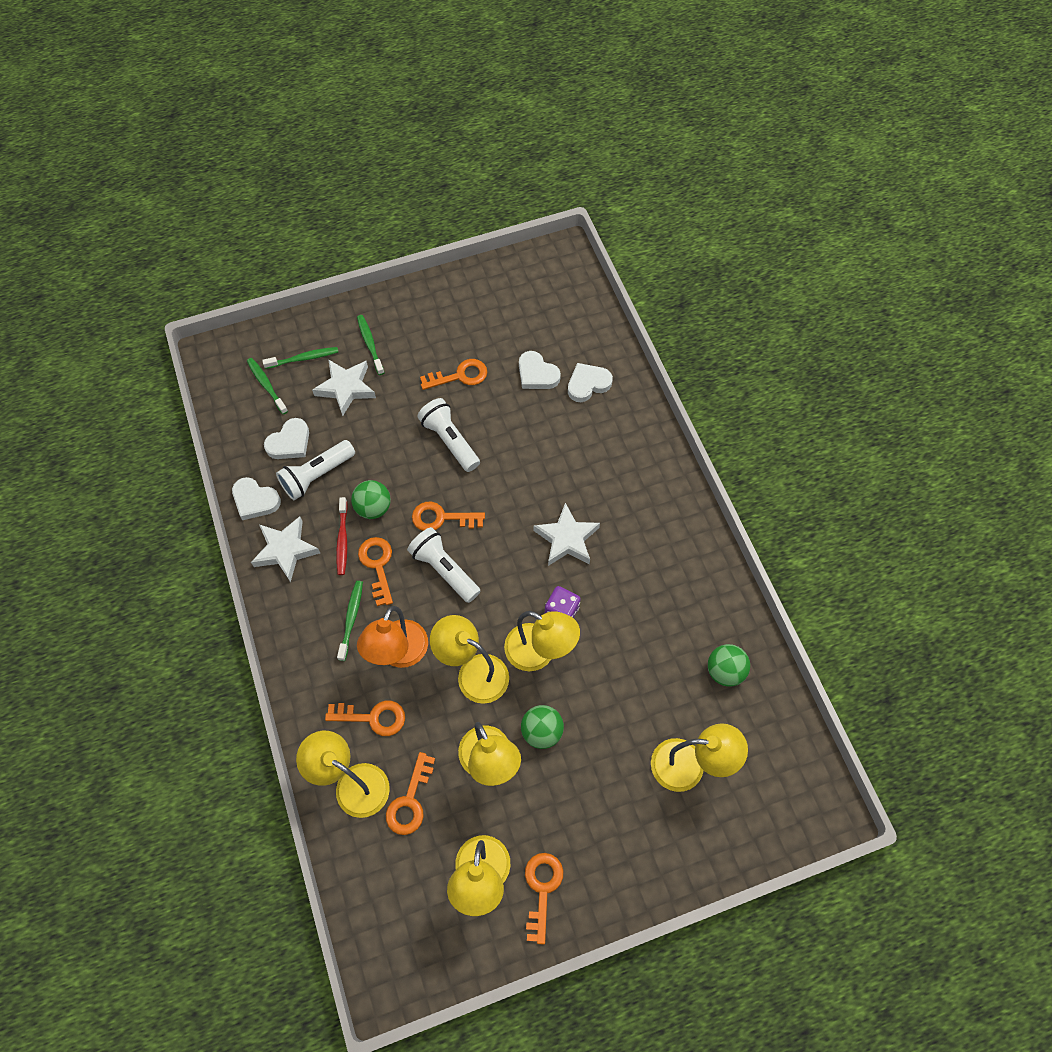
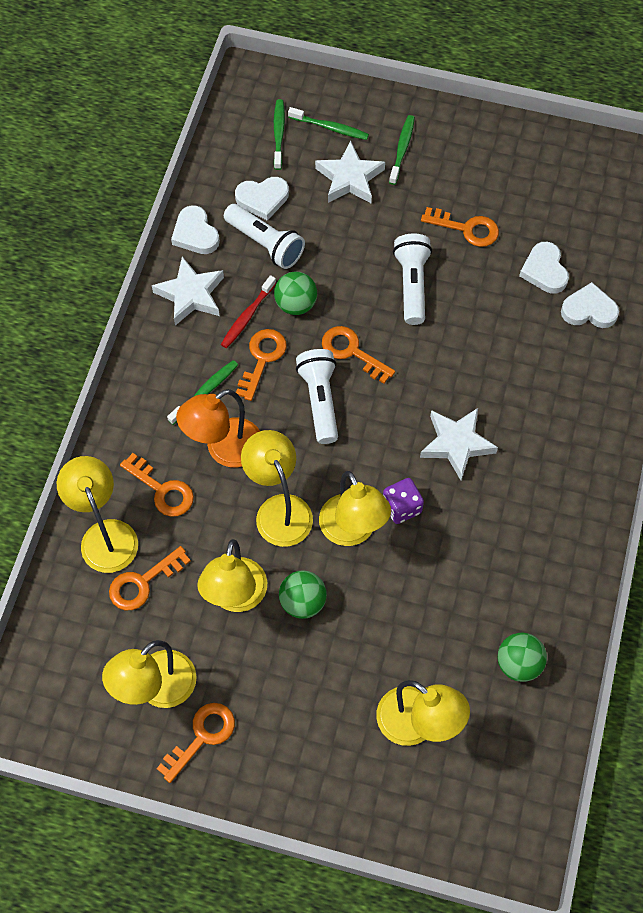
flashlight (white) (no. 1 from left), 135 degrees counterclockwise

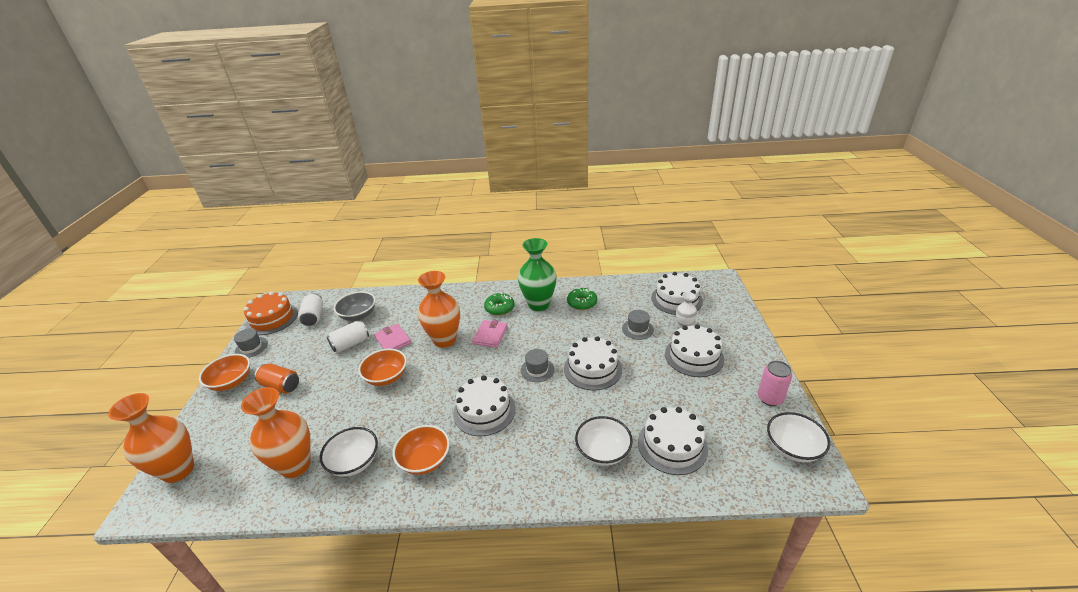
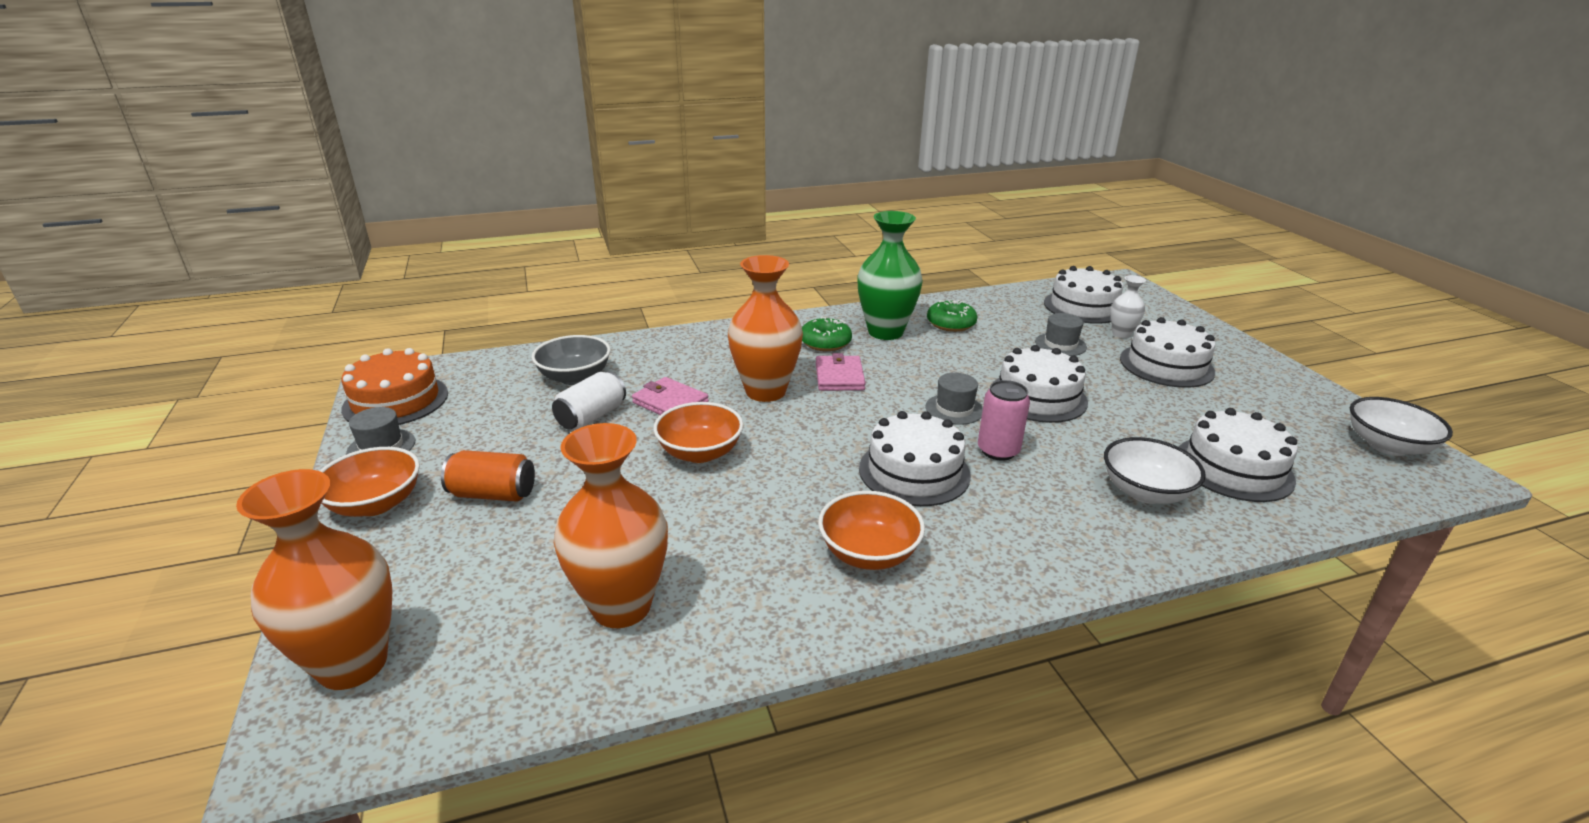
can (white) (no. 1 from left) -> none
bowl (white) (no. 1 from left) -> none
can (pink), relocated

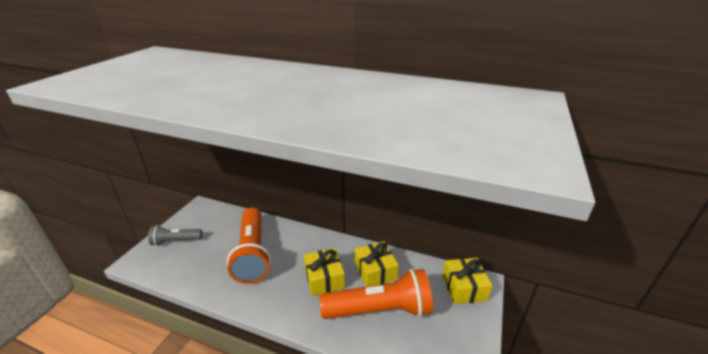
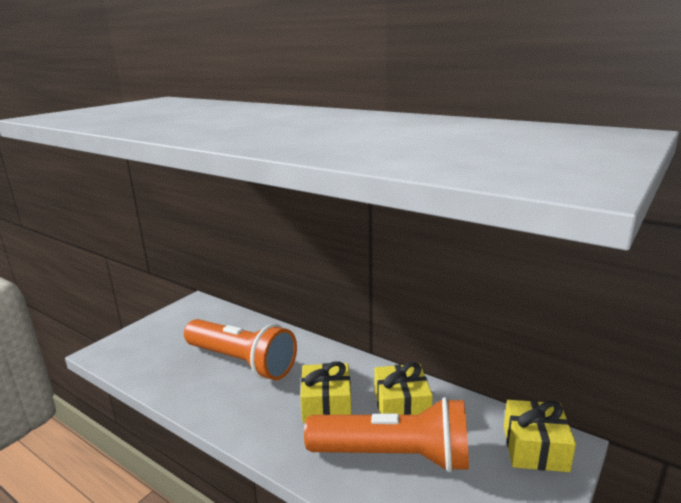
flashlight (grey) -> none
flashlight (orange) (no. 1 from left), 60 degrees counterclockwise

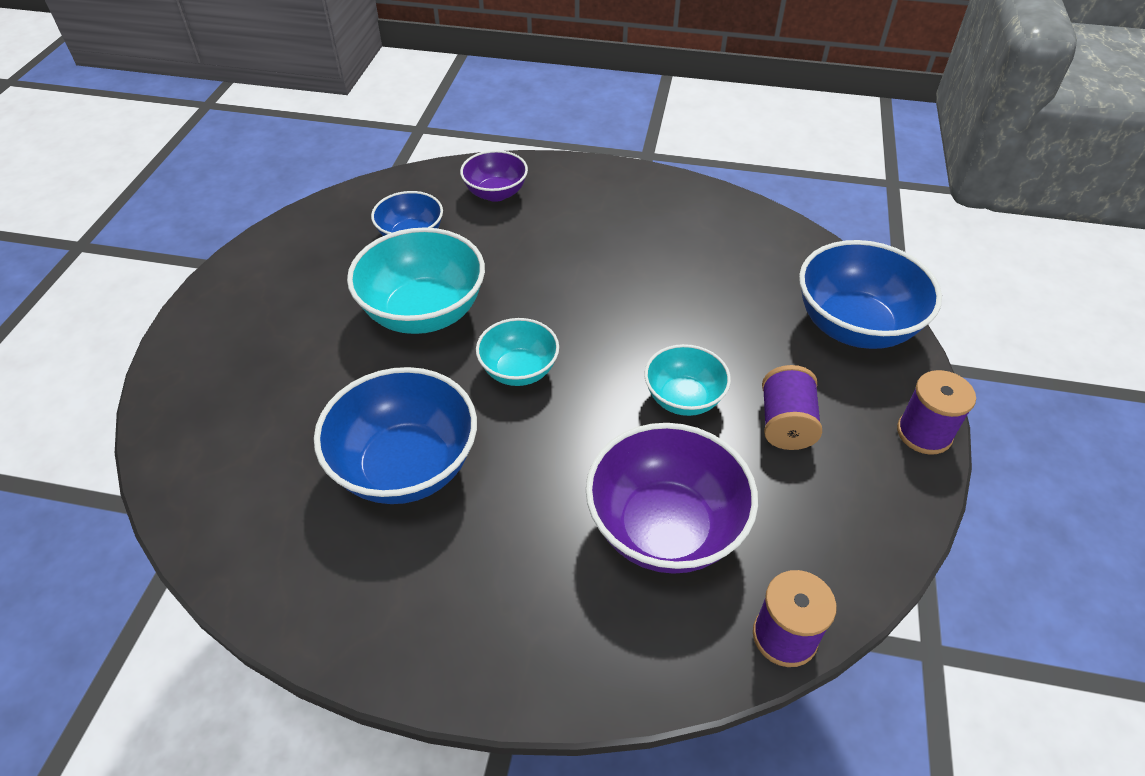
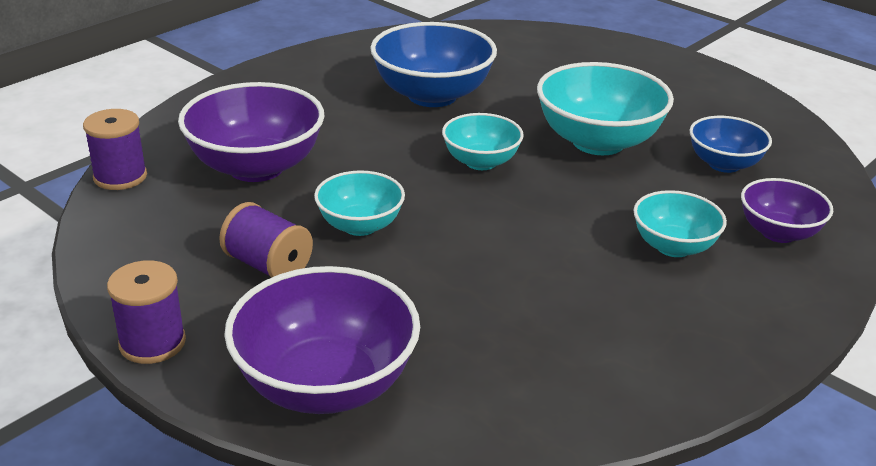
none -> bowl (turquoise) (no. 4 from left)
bowl (blue) (no. 3 from left) -> bowl (purple) (no. 2 from left)

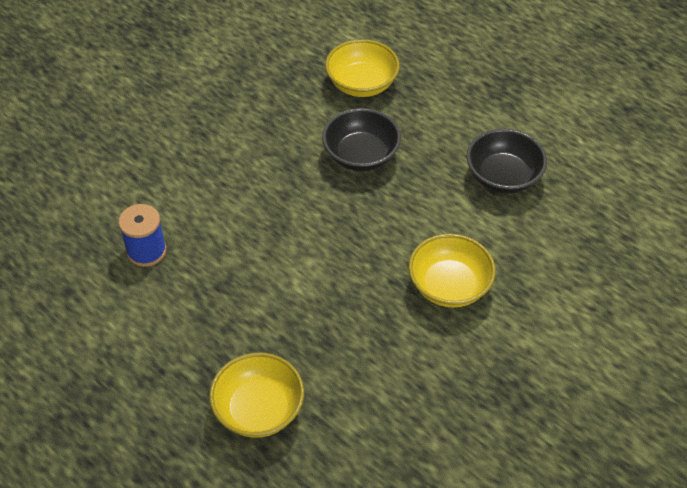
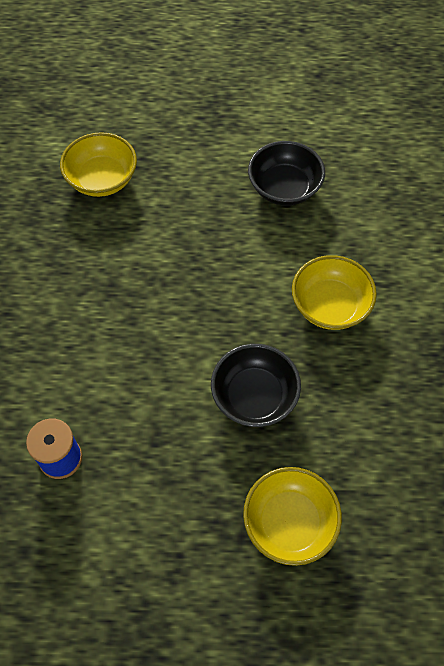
bowl (black) (no. 1 from left), relocated

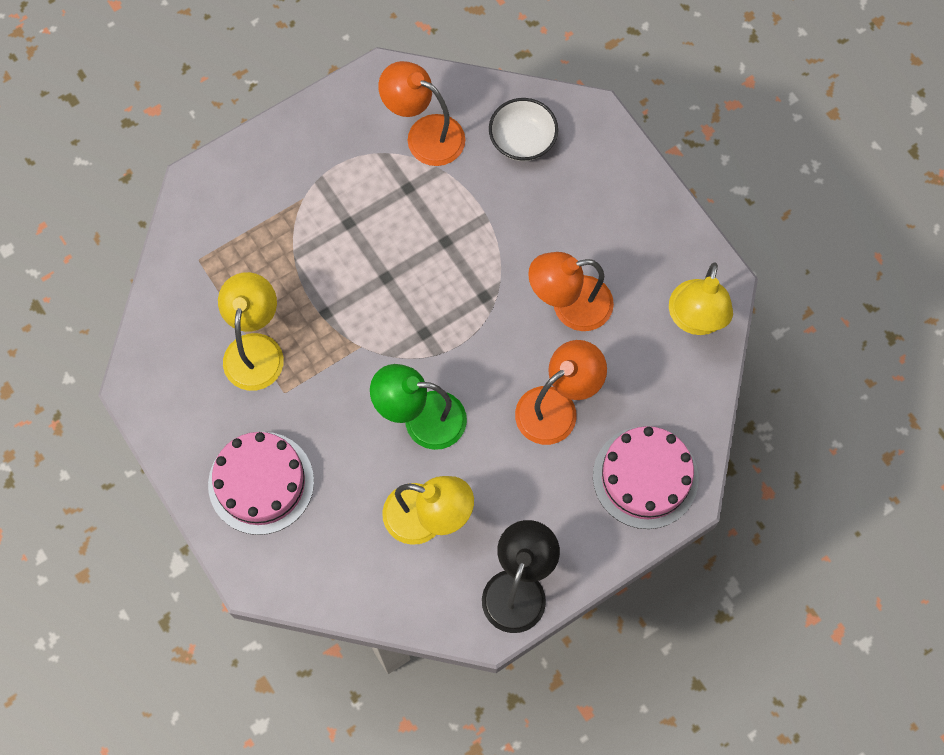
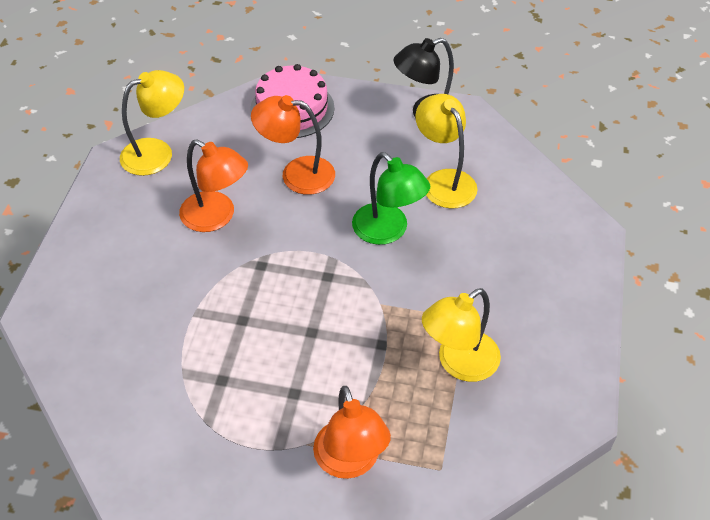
cake (pink) (no. 1 from left) -> none
bowl (white) -> none
lamp (orange) (no. 1 from left in the first image) -> lamp (orange) (no. 3 from left), relocated

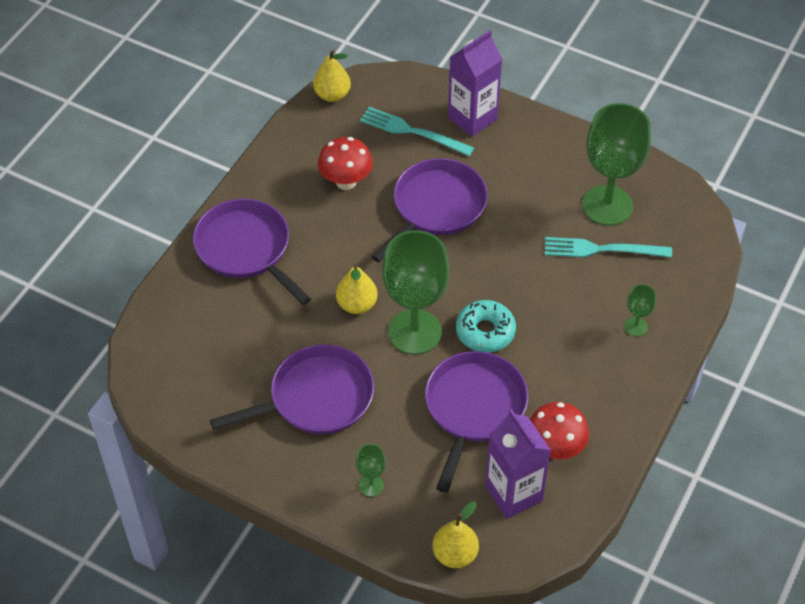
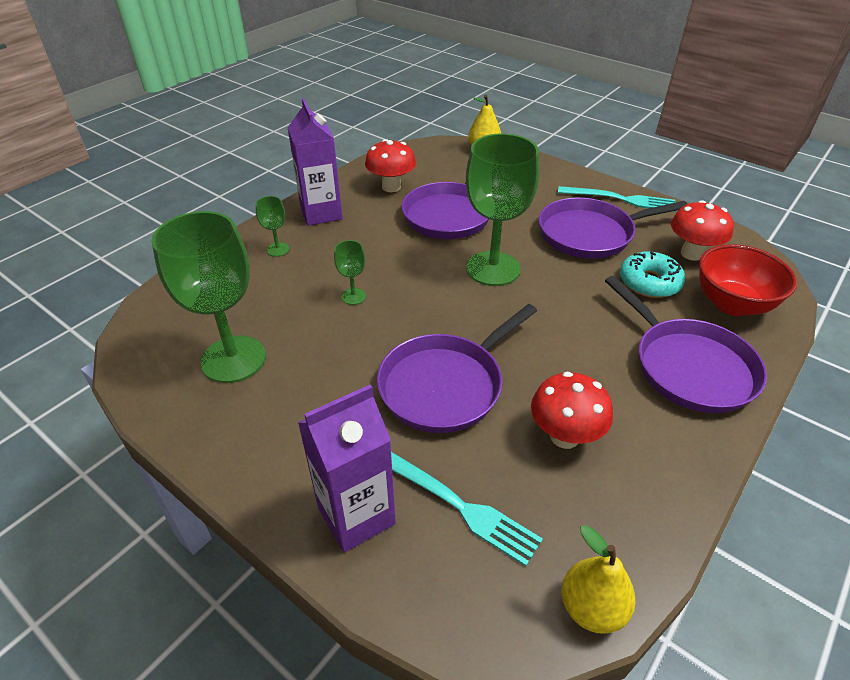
pear (yellow) (no. 2 from left) -> none
none -> mushroom (red) (no. 3 from left)
none -> bowl (red)
goblet (green) (no. 1 from left in the first image) -> goblet (green) (no. 3 from left), relocated
donut (turquoise), relocated
carton (purple) (no. 2 from left in the first image) -> carton (purple) (no. 1 from left), relocated
fork (turquoise) (no. 2 from left), relocated

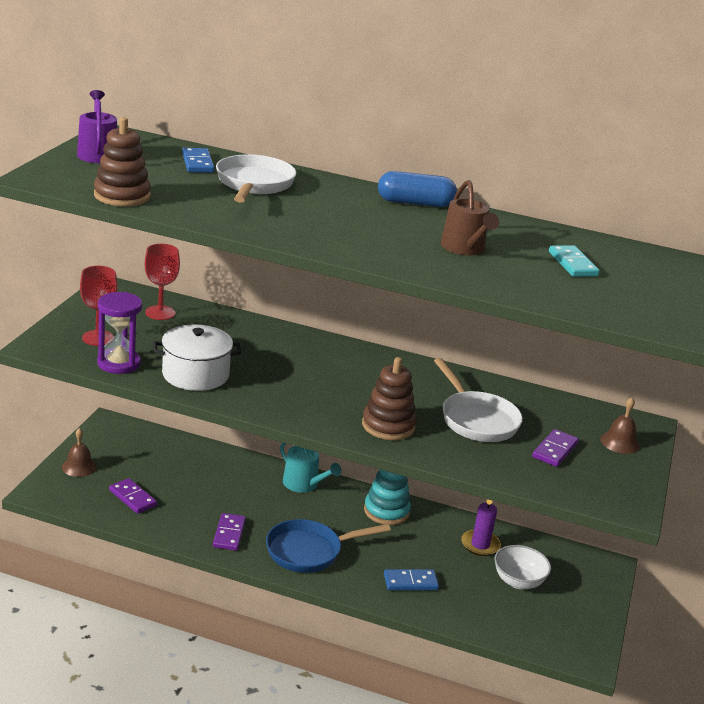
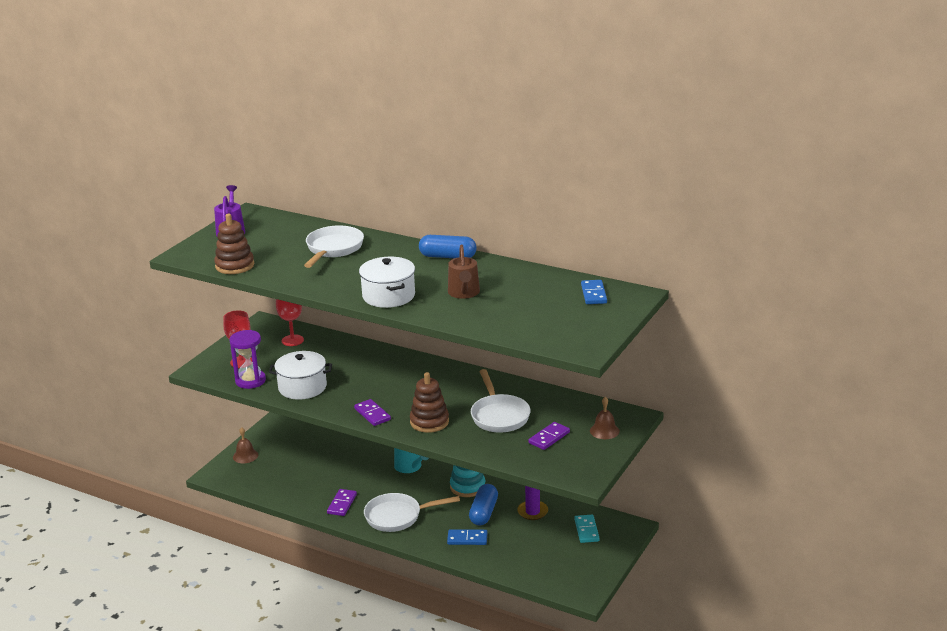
bowl (white) -> none
none -> pot (white) (no. 2 from left)
none -> capsule (blue) (no. 2 from left)
domino (purple) (no. 1 from left in the first image) -> domino (purple) (no. 2 from left), relocated
domino (blue) (no. 1 from left in the first image) -> domino (blue) (no. 2 from left), relocated
domino (turquoise), relocated
pan (blue) -> pan (white) (no. 2 from left)

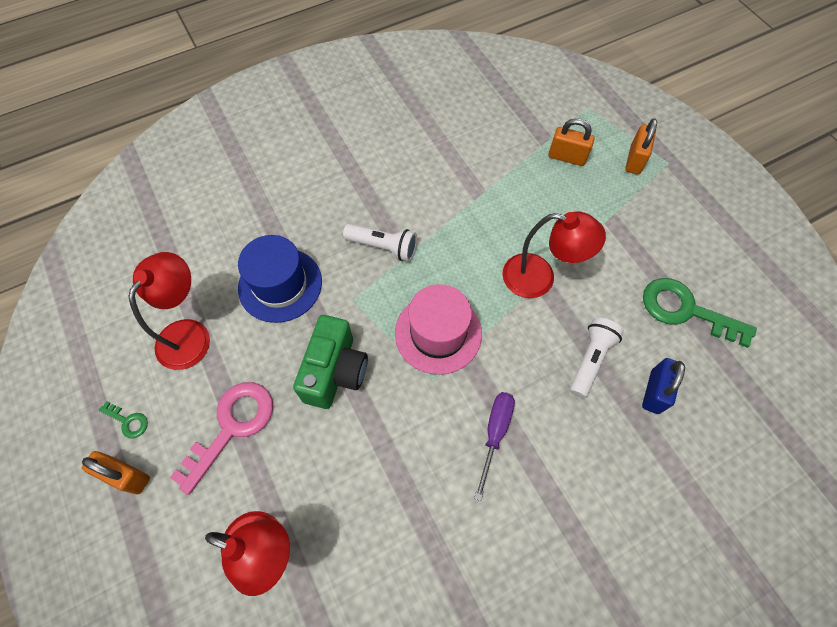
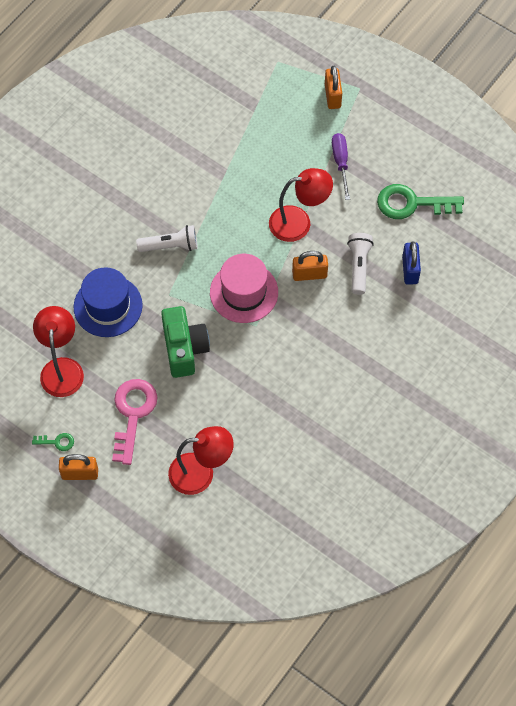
screwdriver (purple), relocated
padlock (orange) (no. 2 from left), relocated

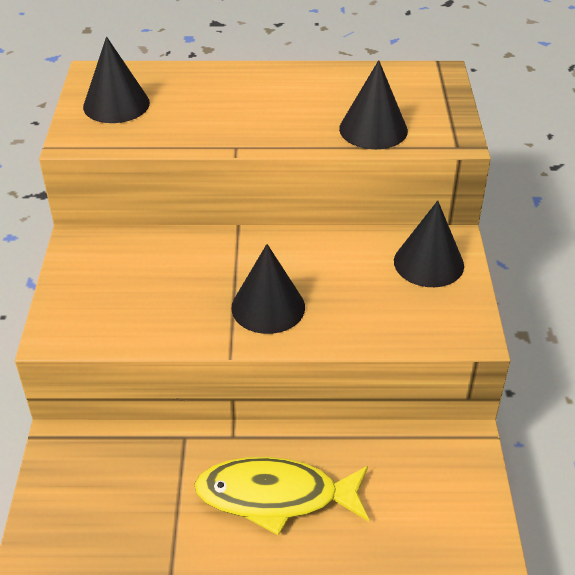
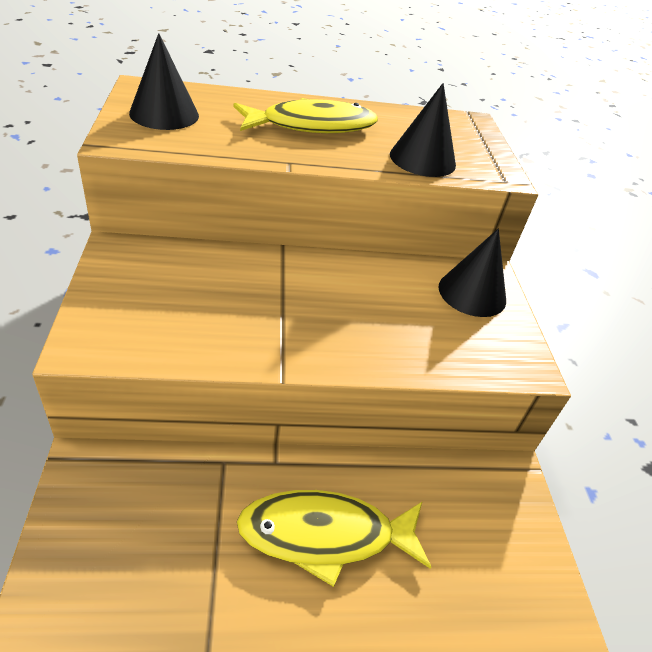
cone (black) (no. 2 from left) -> none
none -> fish (yellow) (no. 1 from left)

